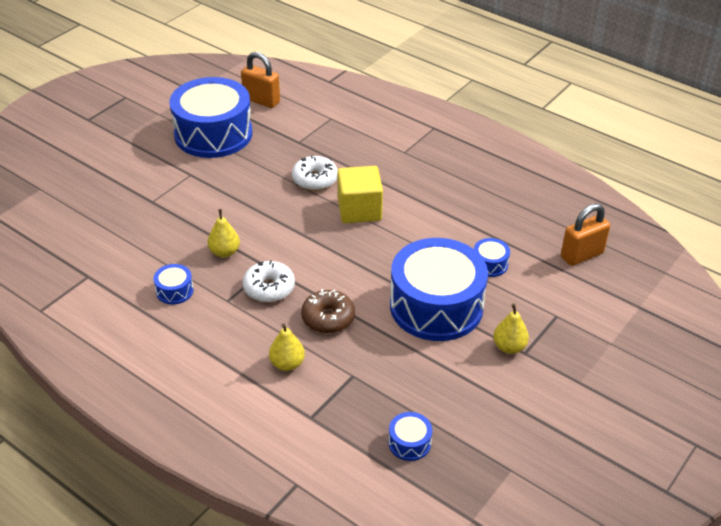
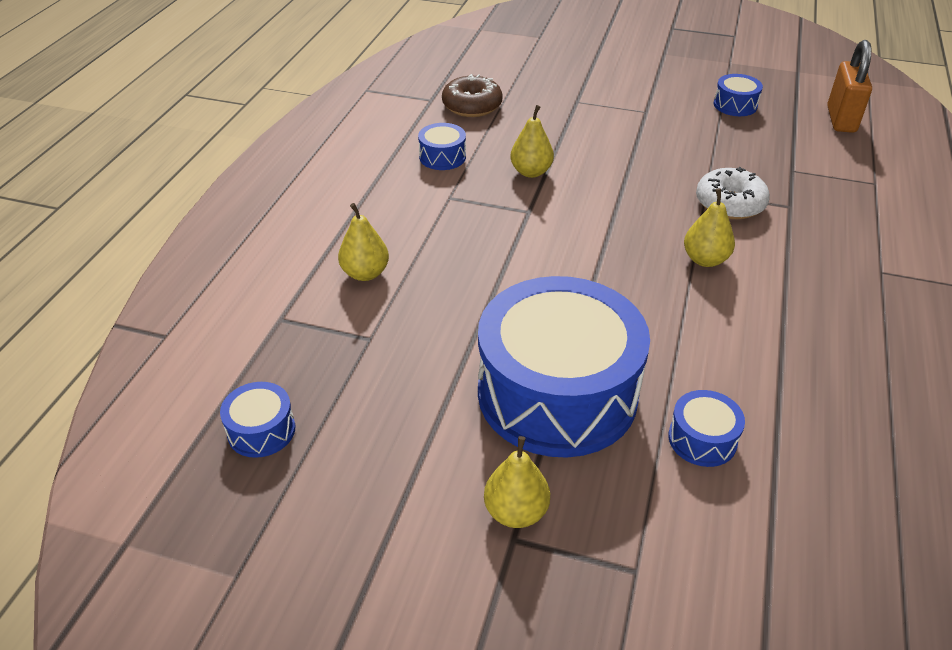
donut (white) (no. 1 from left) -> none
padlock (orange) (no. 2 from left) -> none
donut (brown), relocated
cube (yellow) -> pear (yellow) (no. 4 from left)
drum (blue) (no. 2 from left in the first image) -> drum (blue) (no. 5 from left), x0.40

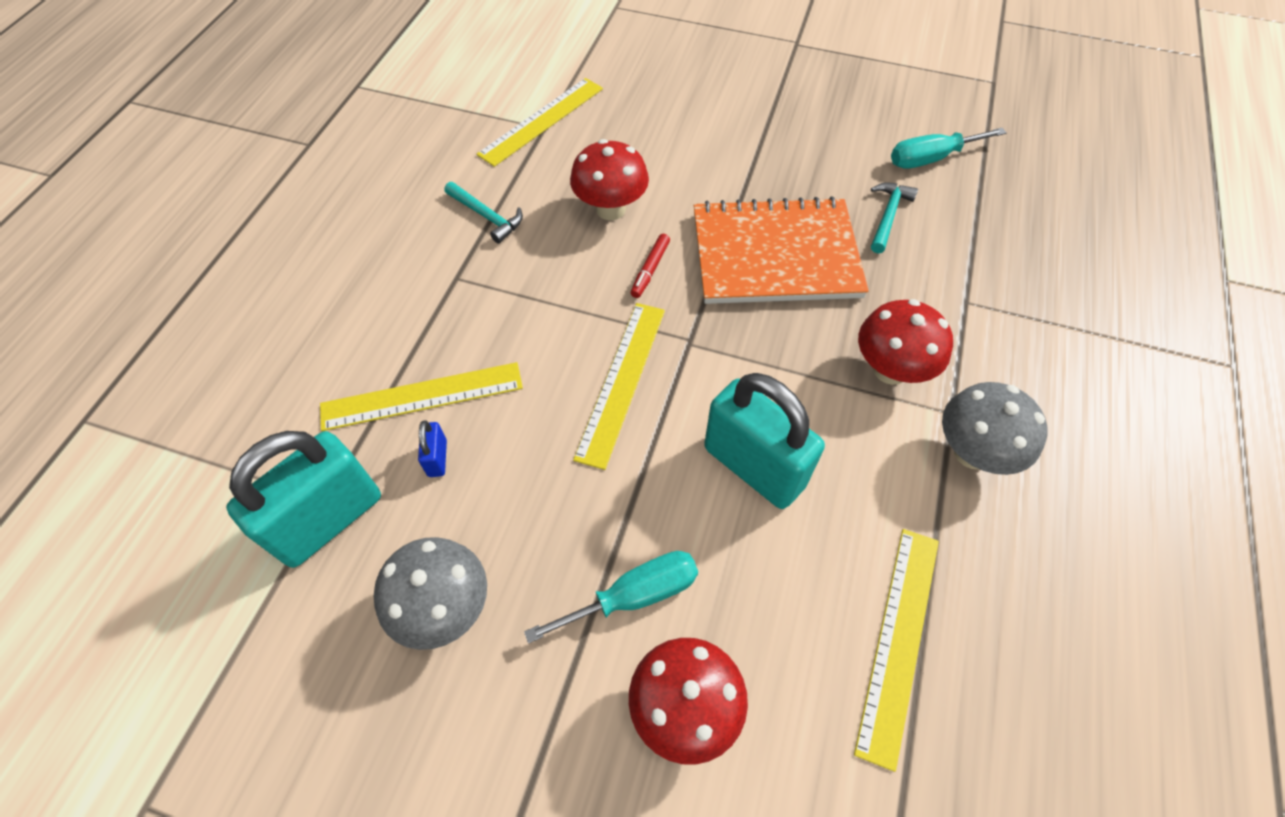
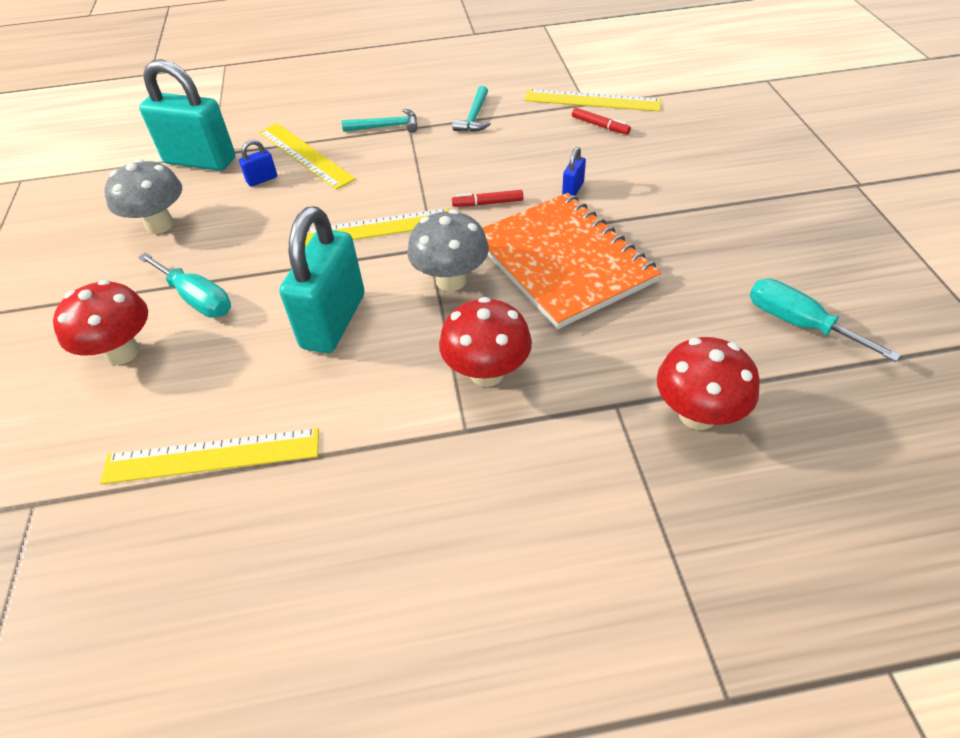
none -> padlock (blue) (no. 2 from left)
none -> marker (red) (no. 2 from left)
mushroom (red) (no. 1 from left in the first image) -> mushroom (red) (no. 3 from left), relocated
hammer (turquoise) (no. 2 from left in the first image) -> hammer (turquoise) (no. 1 from left), relocated
mushroom (grey) (no. 2 from left), relocated

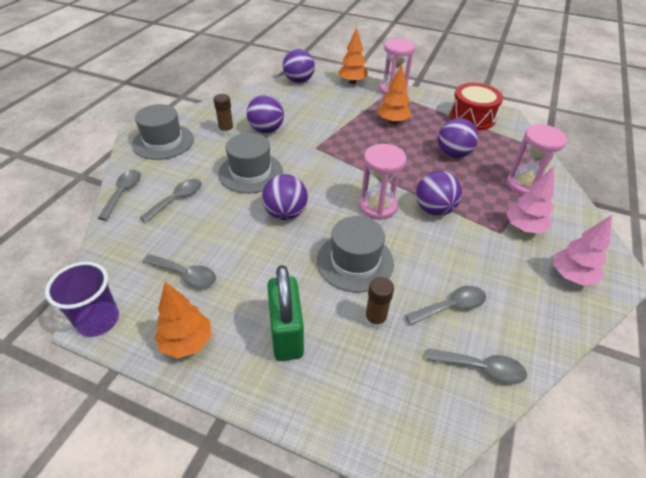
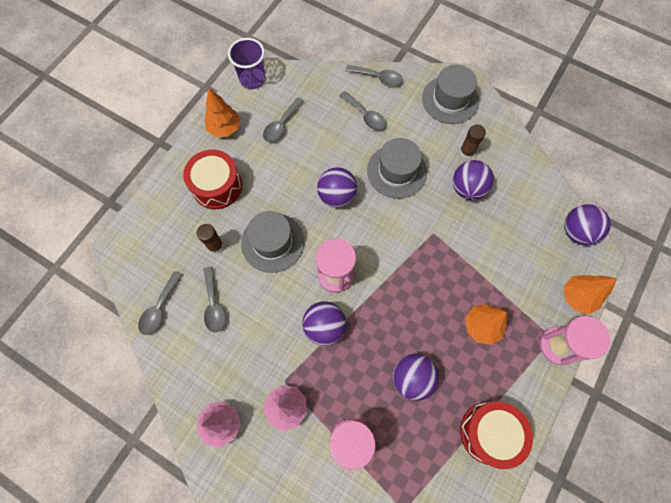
padlock (green) -> drum (red) (no. 1 from left)

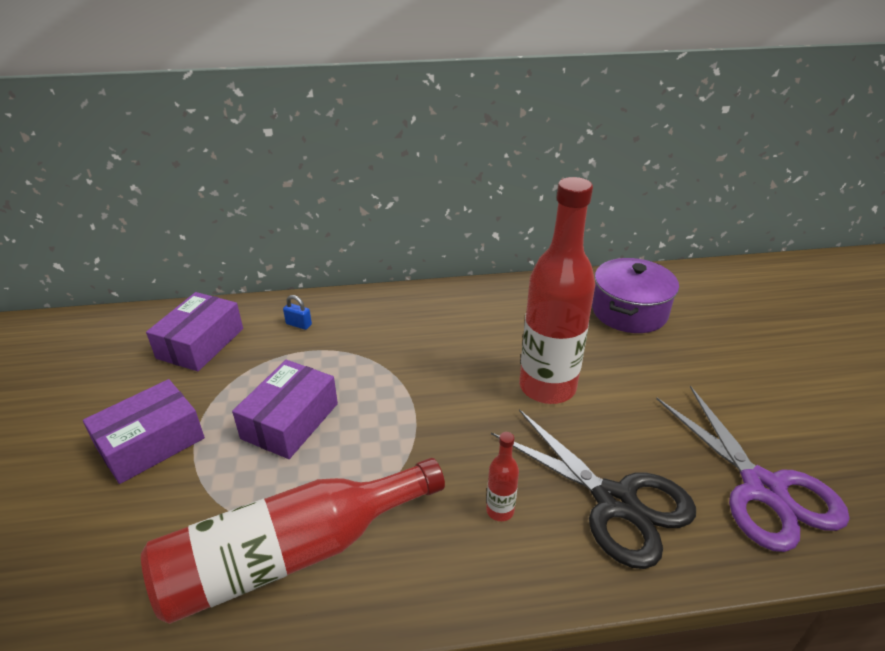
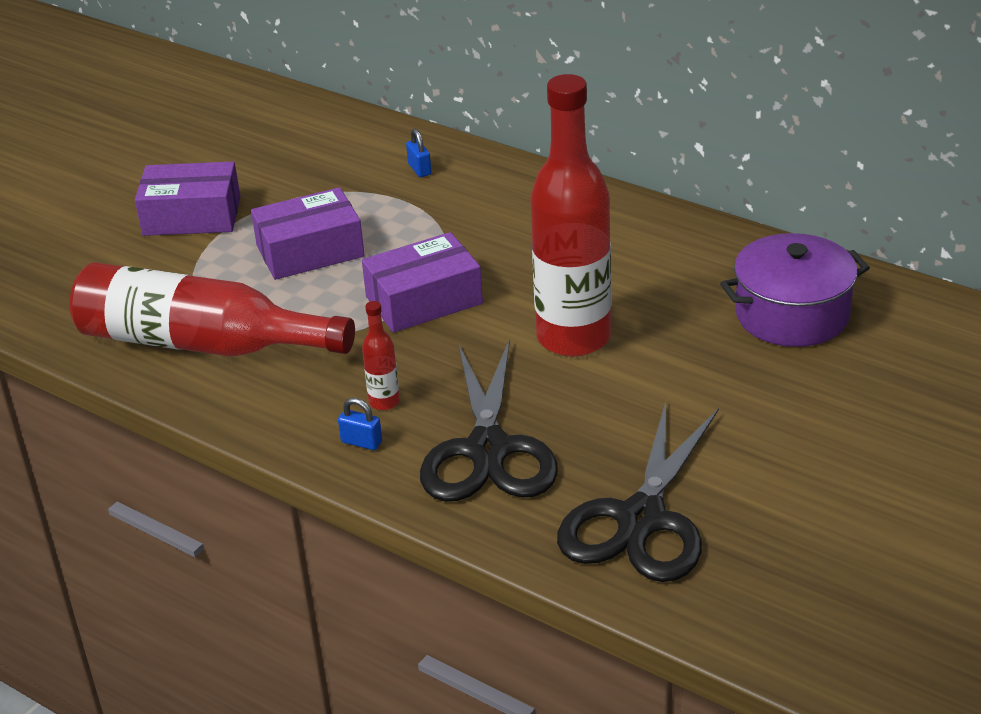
none -> padlock (blue) (no. 1 from left)
box (purple) (no. 2 from left in the first image) -> box (purple) (no. 3 from left), relocated
scissors (purple) -> scissors (black) (no. 2 from left)

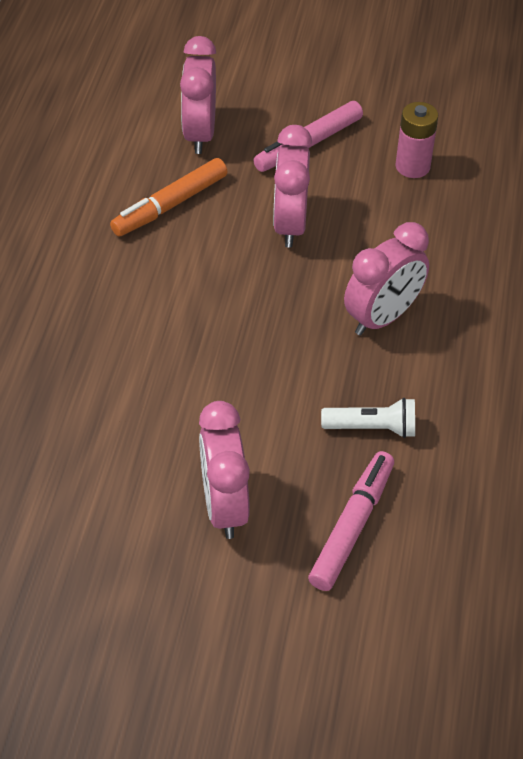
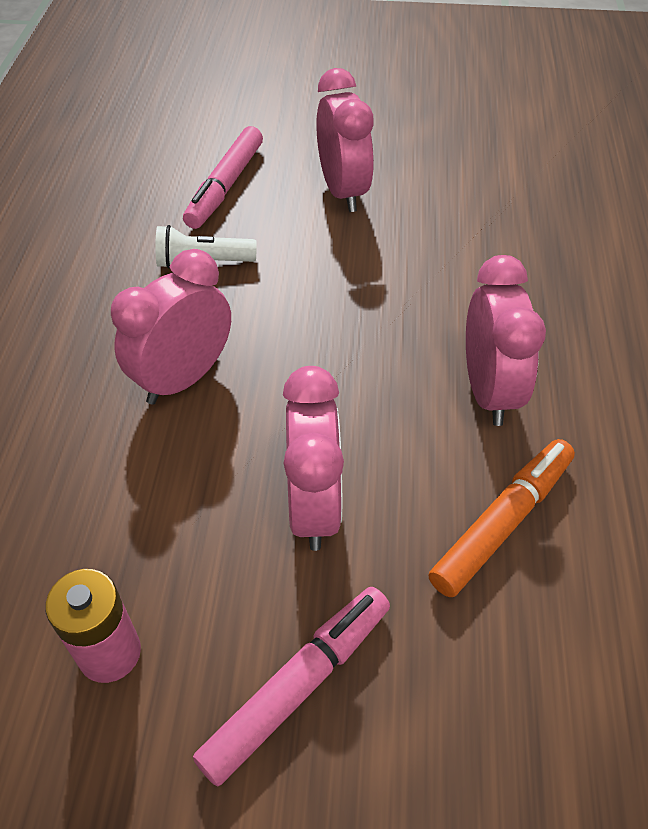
clock (pink) (no. 1 from left in the first image) -> clock (pink) (no. 4 from left), relocated

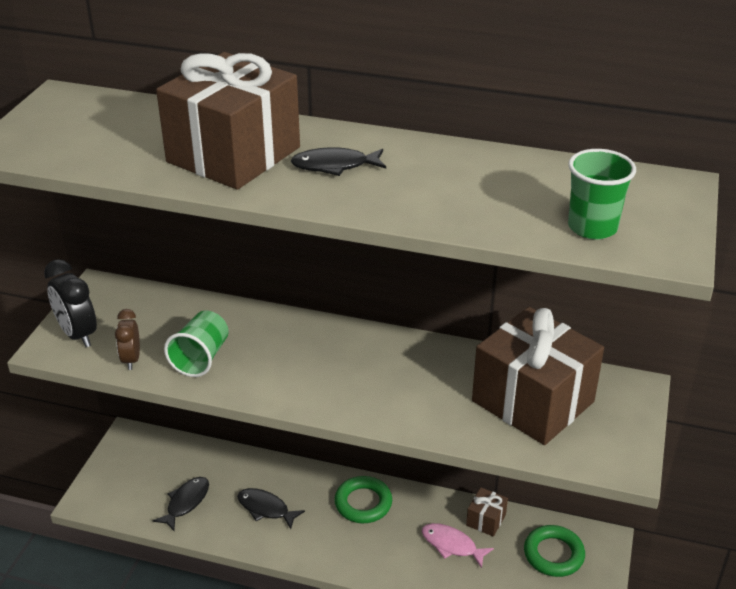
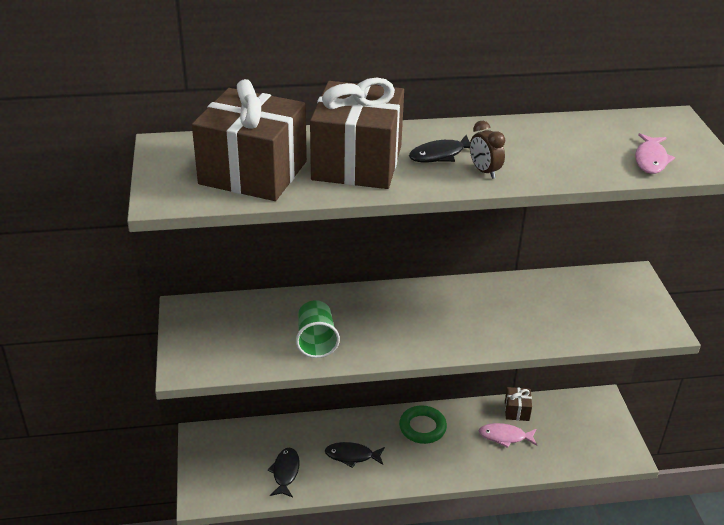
clock (black) -> none
ring (green) (no. 2 from left) -> none
clock (brown), relocated
gift (brown) (no. 3 from left in the first image) -> gift (brown) (no. 1 from left), relocated
cup (green) (no. 2 from left) -> fish (pink) (no. 2 from left)

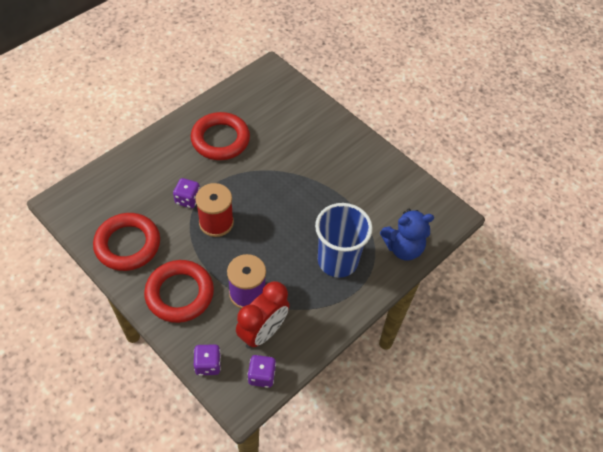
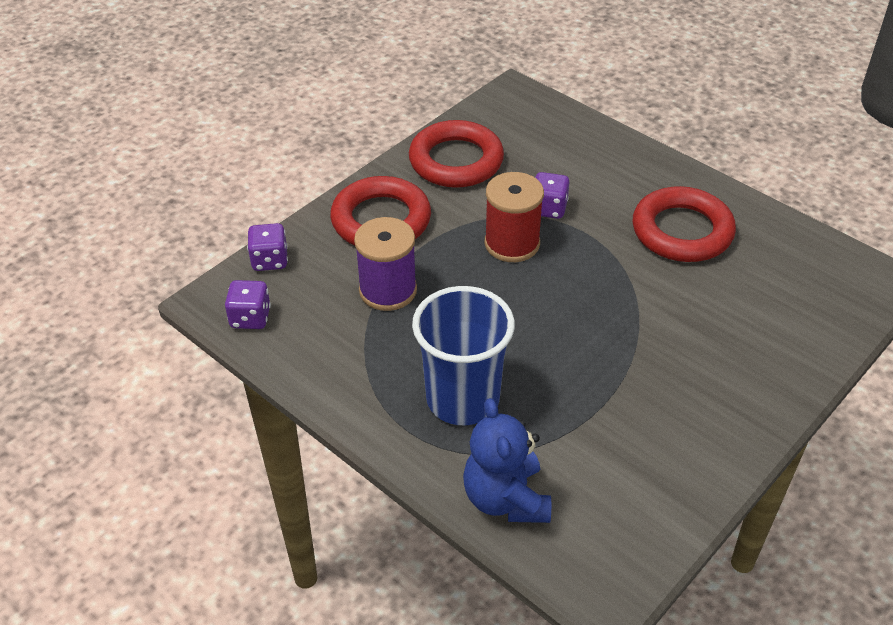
clock (red) -> none

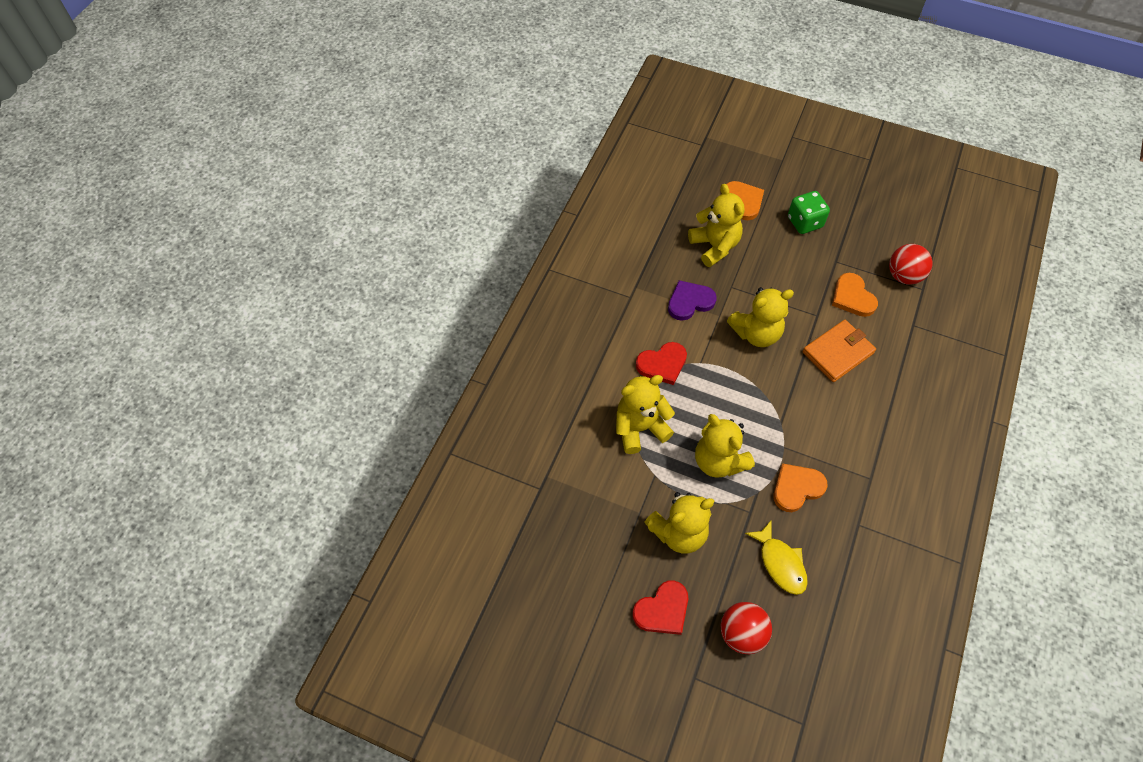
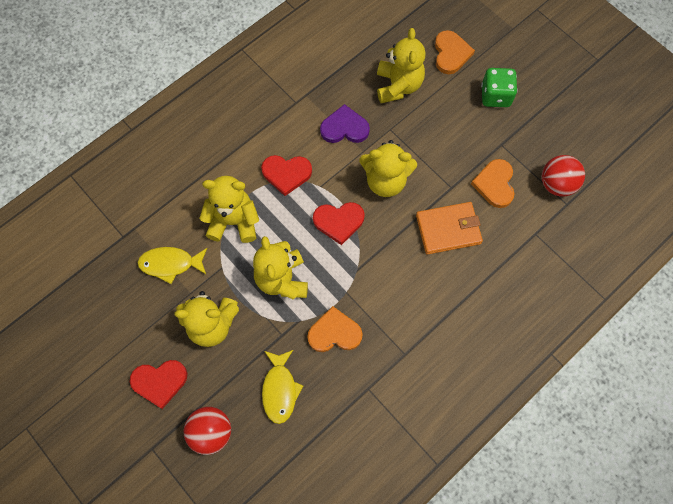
none -> fish (yellow) (no. 1 from left)
none -> heart (red) (no. 3 from left)

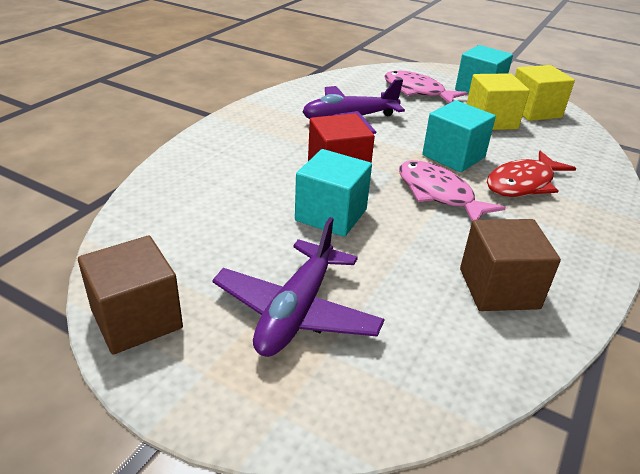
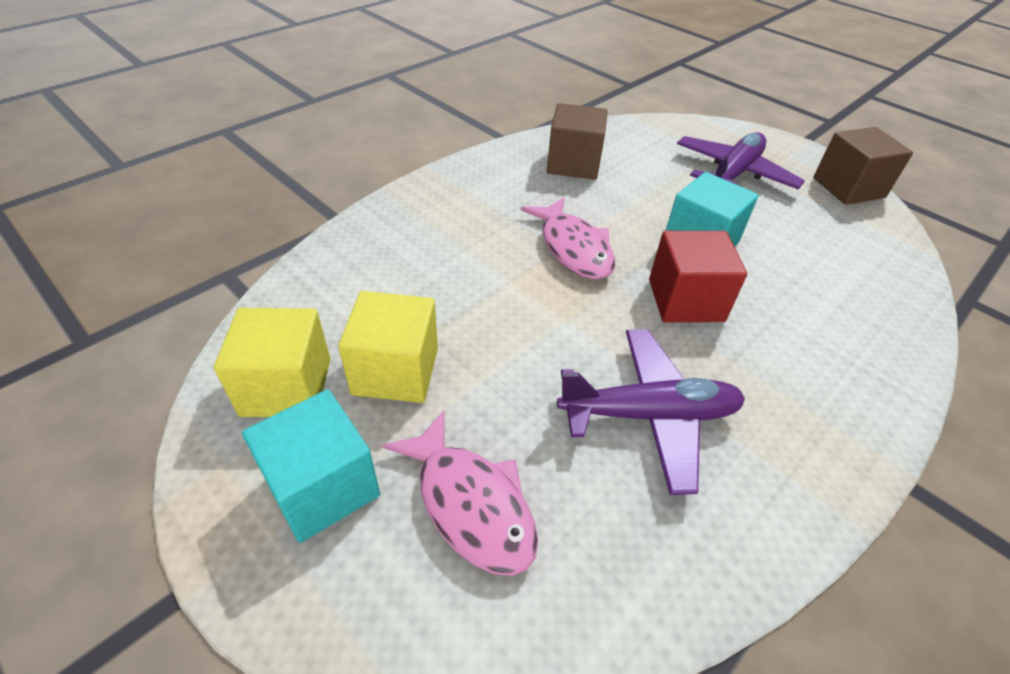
cube (turquoise) (no. 2 from left) -> none
fish (red) -> none

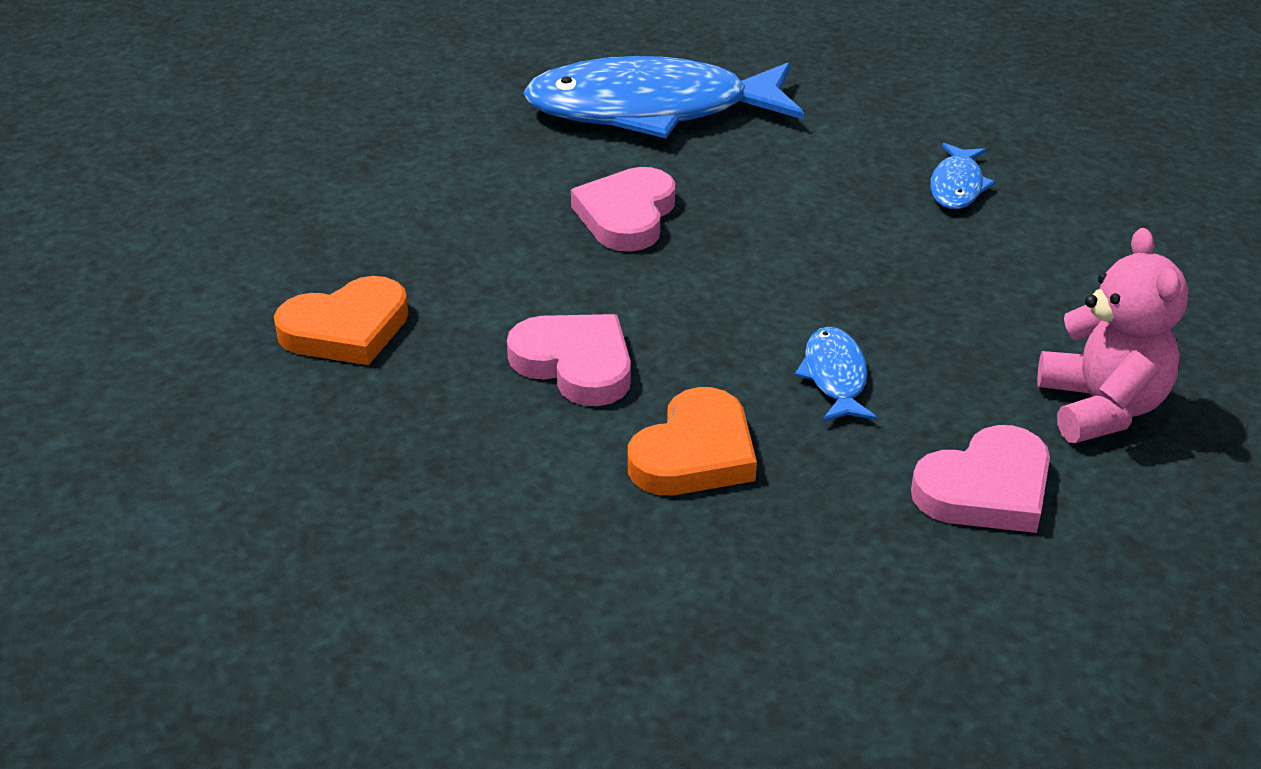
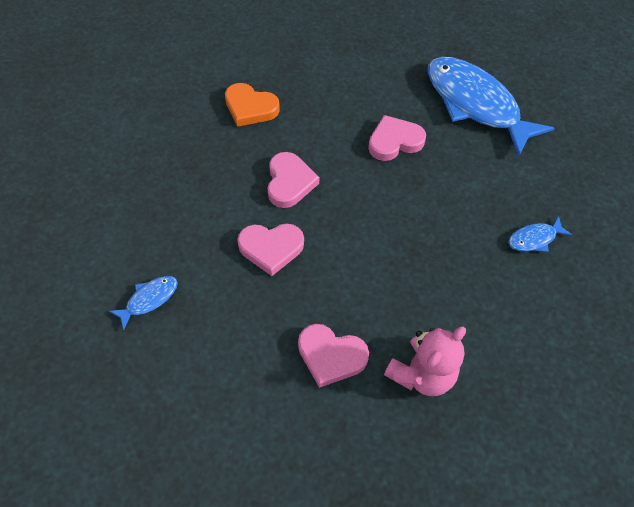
fish (blue) (no. 2 from left in the first image) -> fish (blue) (no. 1 from left), relocated
heart (orange) (no. 2 from left) -> heart (pink) (no. 1 from left)

